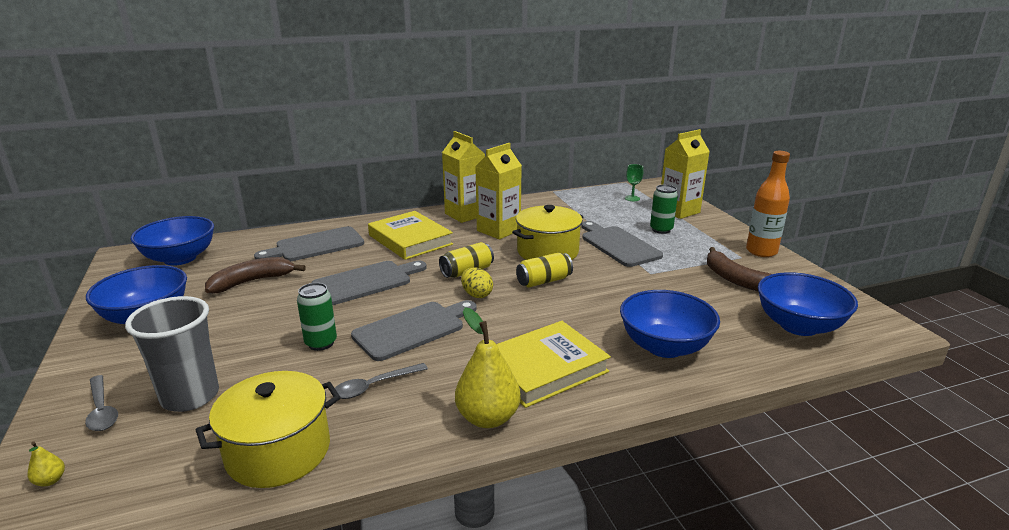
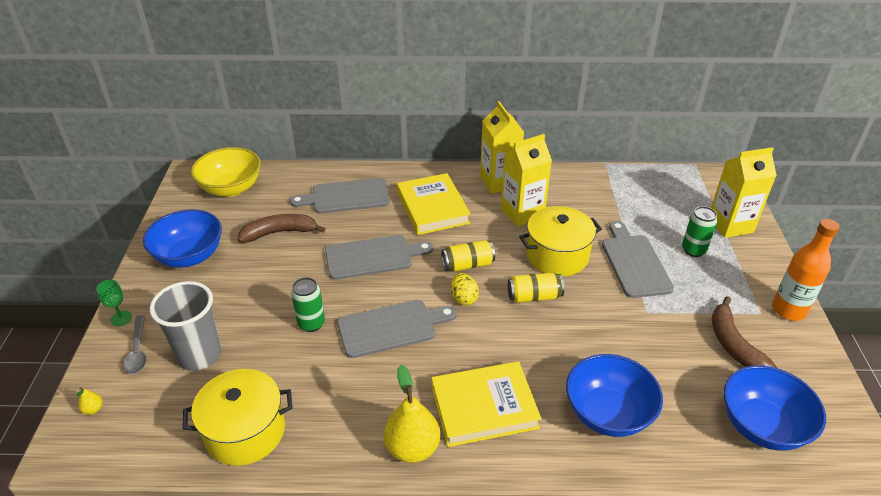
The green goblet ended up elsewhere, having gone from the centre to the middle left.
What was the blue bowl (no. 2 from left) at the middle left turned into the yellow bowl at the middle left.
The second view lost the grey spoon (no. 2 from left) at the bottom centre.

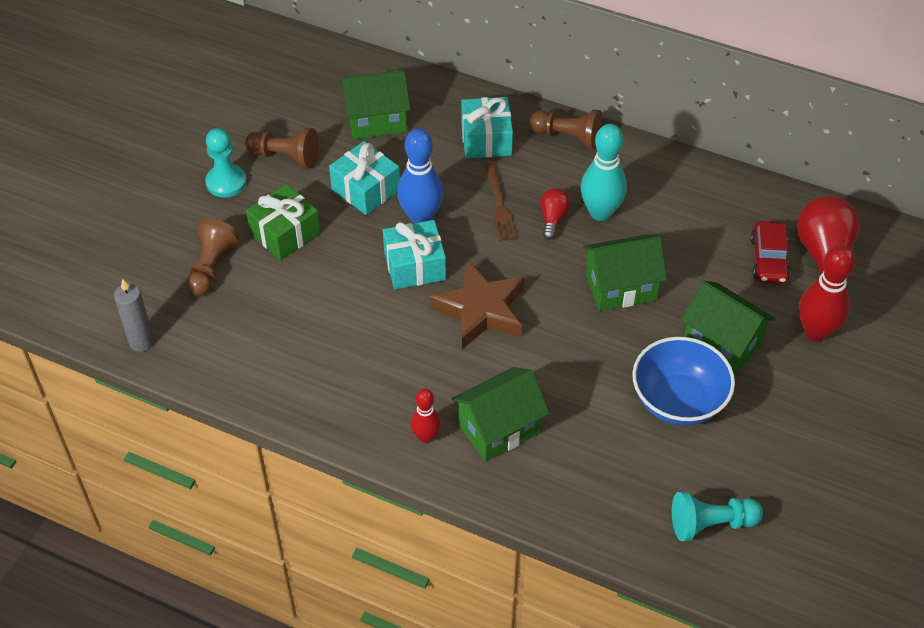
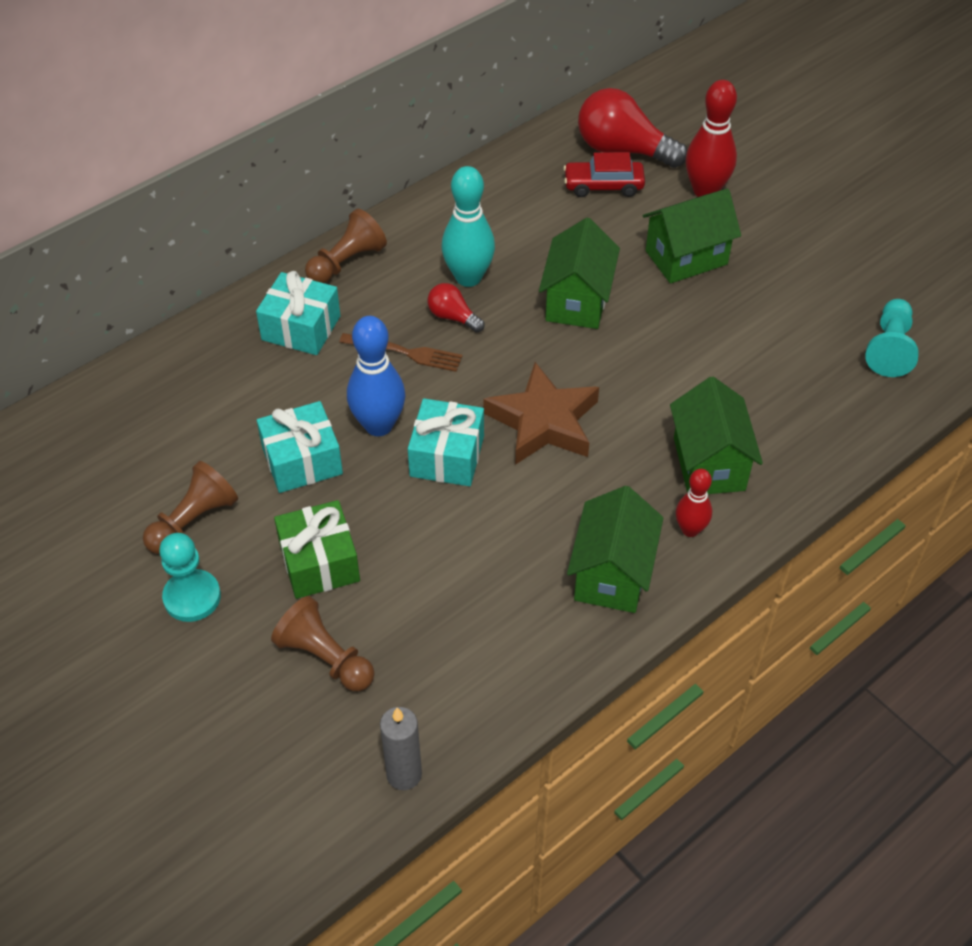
The green house (no. 1 from left in the first image) ended up elsewhere, having gone from the top centre to the centre.
The red car at the middle right ended up facing another way, 150 degrees clockwise from before.
The second view lost the blue bowl at the middle right.

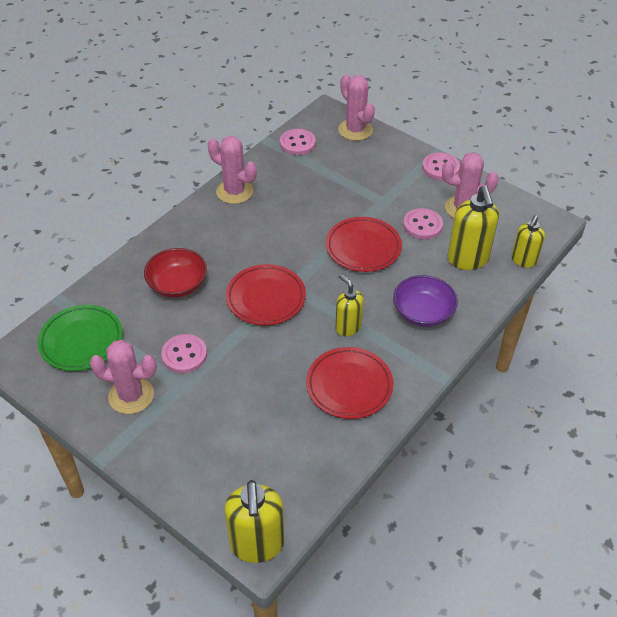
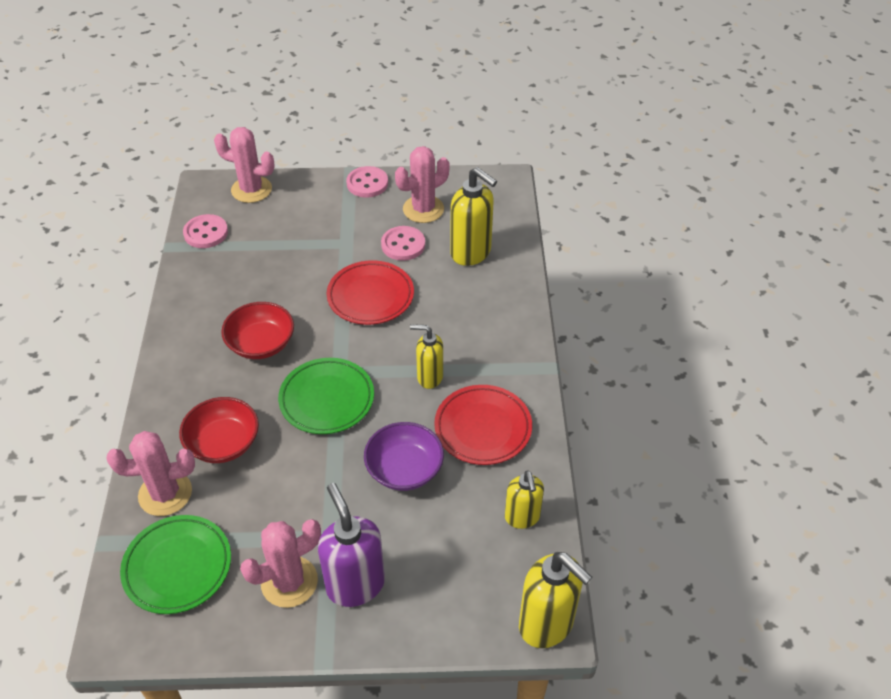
The pink cactus (no. 2 from left in the first image) ended up elsewhere, having gone from the top centre to the bottom left.
The yellow soap dispenser (no. 4 from left in the first image) ended up elsewhere, having gone from the middle right to the bottom centre.
What was the red plate (no. 1 from left) at the centre turned into the green plate (no. 2 from left) at the centre.
The purple bowl ended up elsewhere, having gone from the middle right to the centre.
The second view lost the pink button (no. 1 from left) at the middle left.
The second view gained the red bowl (no. 2 from left) at the middle left.
The second view gained the purple soap dispenser at the bottom centre.

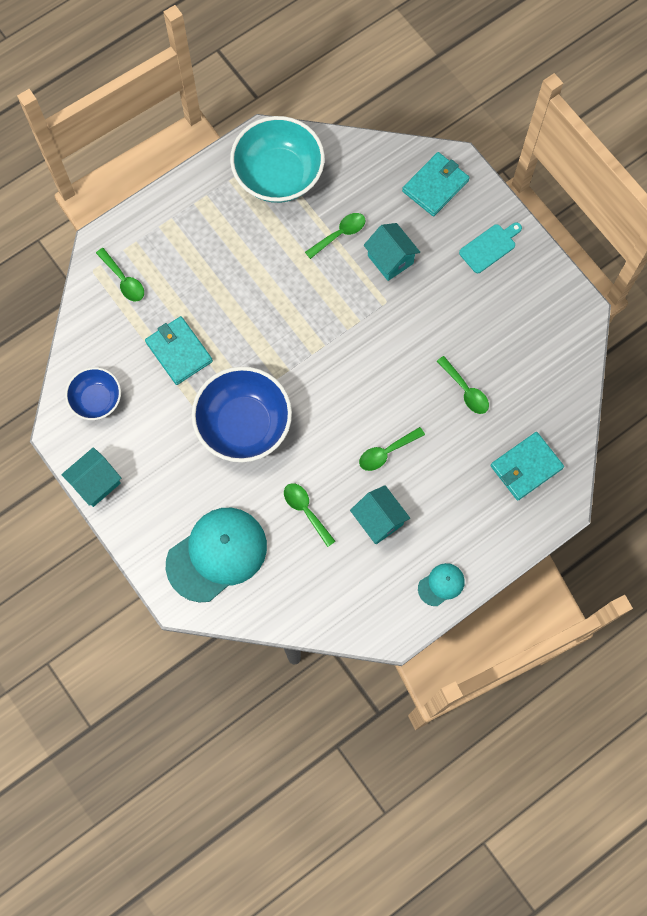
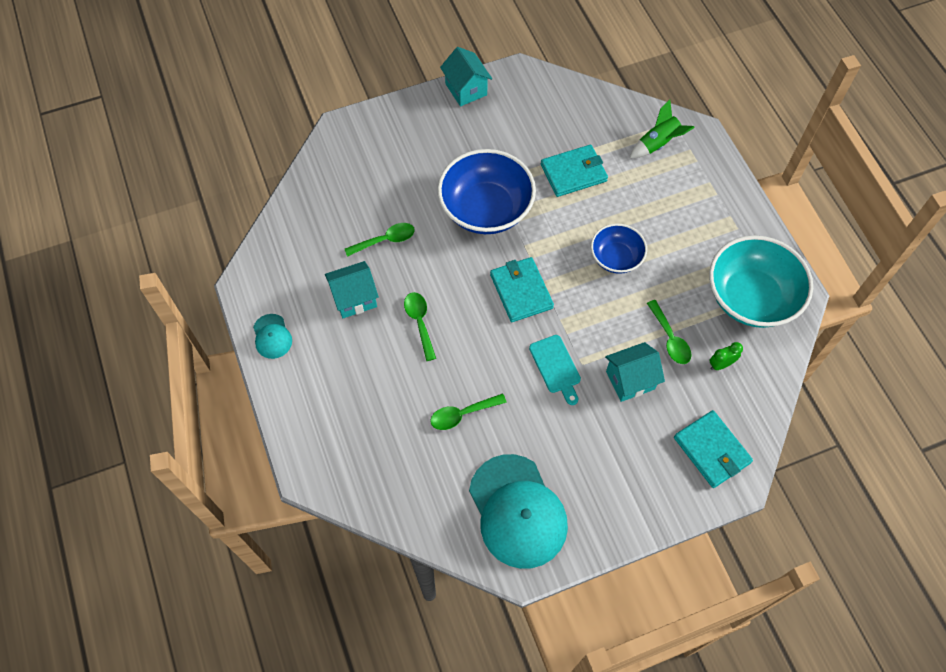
The turquoise cutting board ended up elsewhere, having gone from the top right to the centre.
Where the green spoon (no. 1 from left) stood at the top left, the green rocket came to stand at the top right.
The blue bowl (no. 1 from left in the first image) ended up elsewhere, having gone from the middle left to the centre.
The turquoise wallet (no. 3 from left in the first image) ended up elsewhere, having gone from the middle right to the centre.
The turquoise cap (no. 1 from left in the first image) ended up elsewhere, having gone from the centre to the bottom centre.
The second view gained the green clock at the middle right.

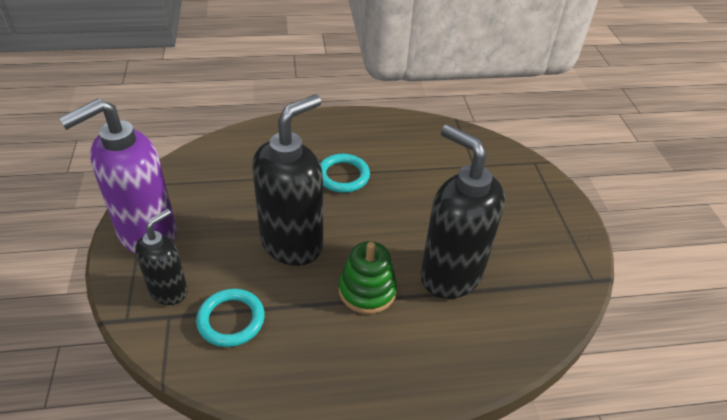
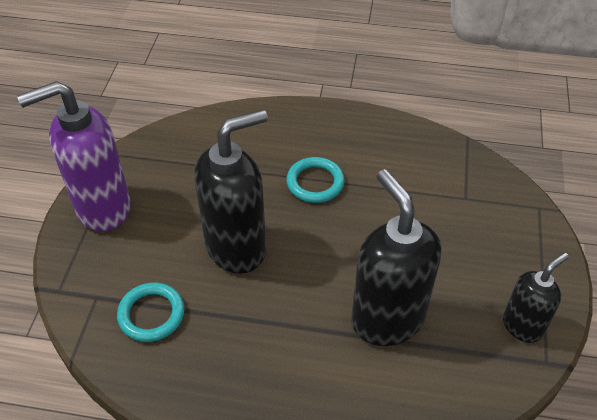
The black soap dispenser (no. 1 from left in the first image) ended up elsewhere, having gone from the middle left to the bottom right.
The second view lost the green stacking toy at the centre.

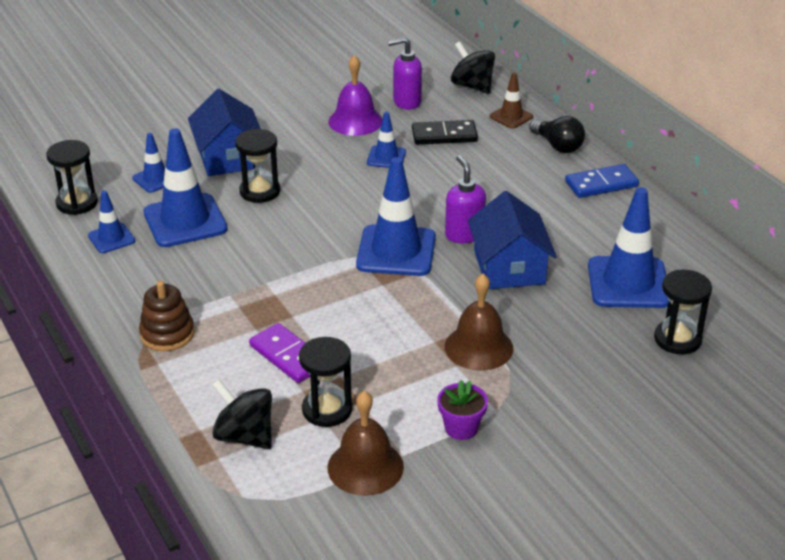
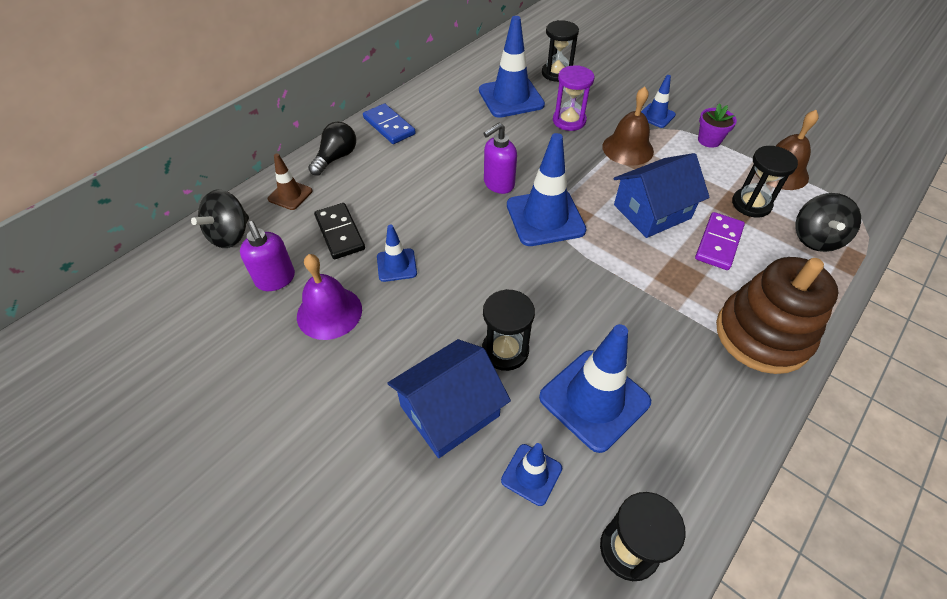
The blue traffic cone (no. 1 from left in the first image) ended up elsewhere, having gone from the middle left to the top right.
The blue house (no. 2 from left) ended up elsewhere, having gone from the centre to the top right.
The size of the brown stacking toy at the middle left changed by a factor of 1.72.
The second view gained the purple hourglass at the top centre.

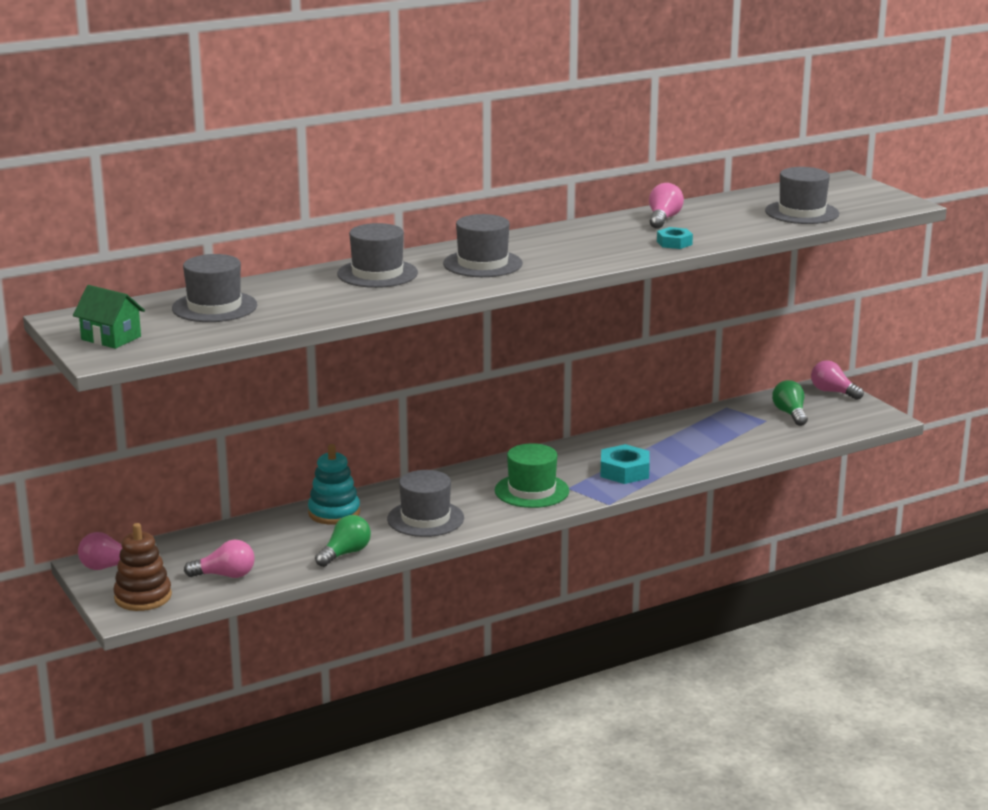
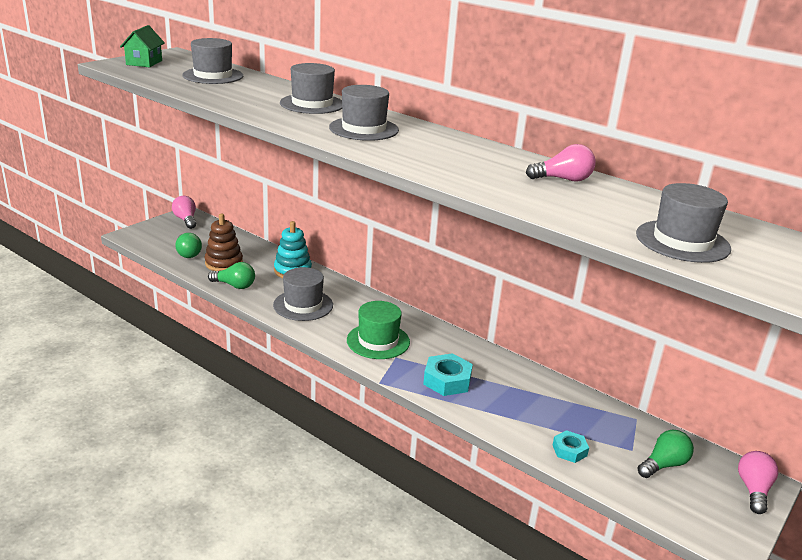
The turquoise nut (no. 2 from left) ended up elsewhere, having gone from the top right to the bottom right.
The brown stacking toy ended up elsewhere, having gone from the bottom left to the middle left.
What was the pink light bulb (no. 2 from left) at the bottom left turned into the green light bulb (no. 1 from left) at the middle left.

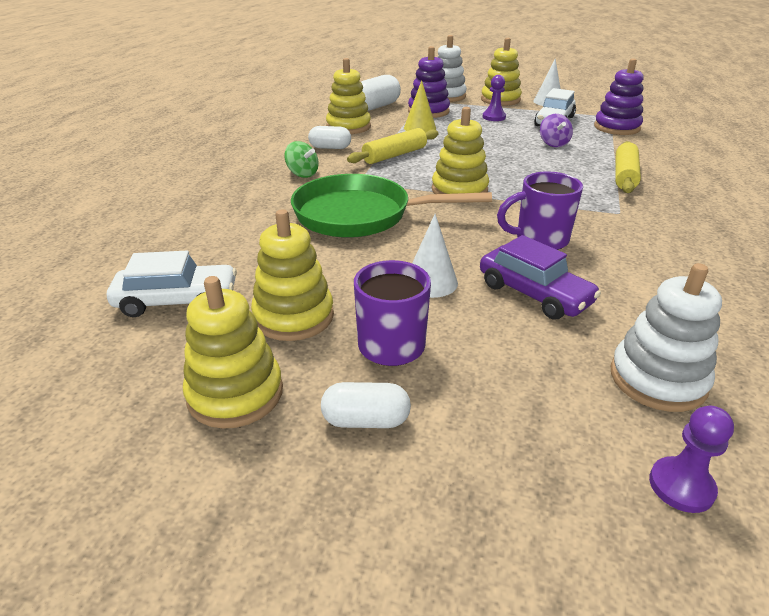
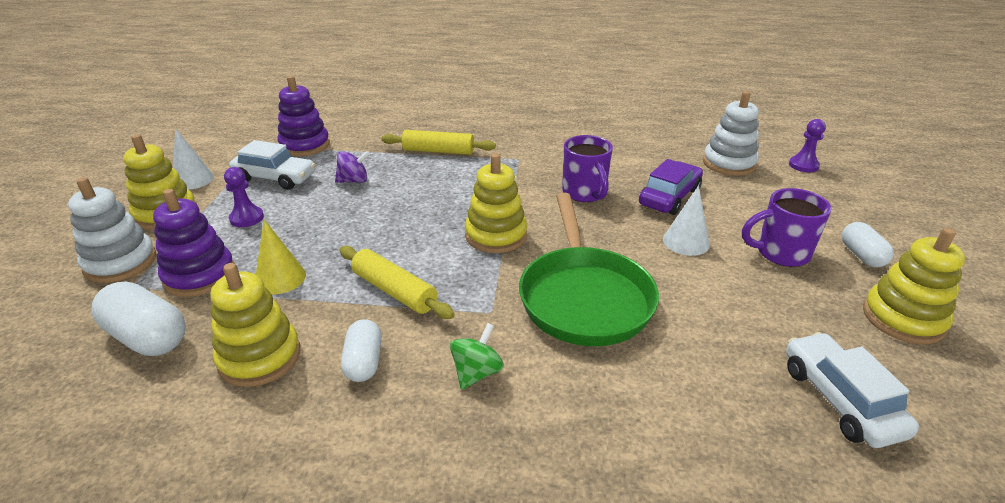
The second view lost the yellow stacking toy (no. 2 from left) at the centre.

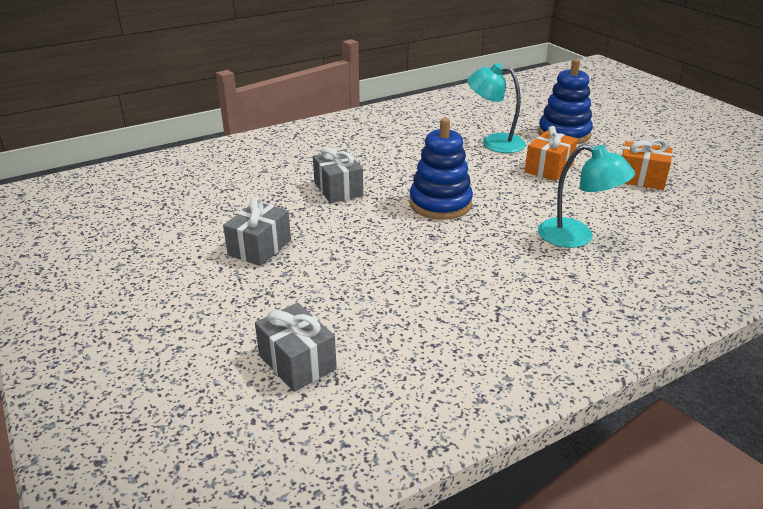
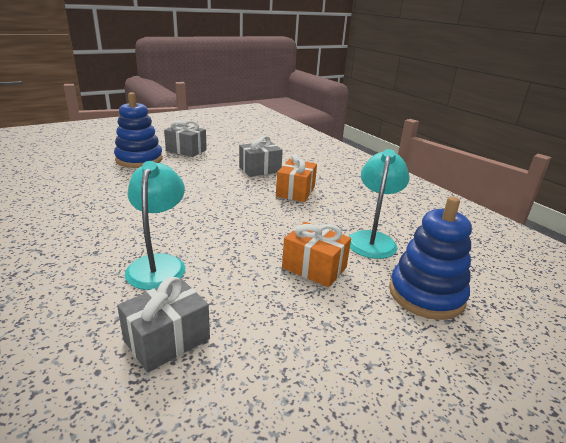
The blue stacking toy (no. 1 from left) ended up elsewhere, having gone from the top centre to the top left.
The orange gift (no. 2 from left in the first image) ended up elsewhere, having gone from the top right to the centre.
The turquoise lamp (no. 2 from left in the first image) at the middle right ended up facing another way, 150 degrees clockwise from before.
The grey gift (no. 2 from left in the first image) ended up elsewhere, having gone from the bottom centre to the bottom left.

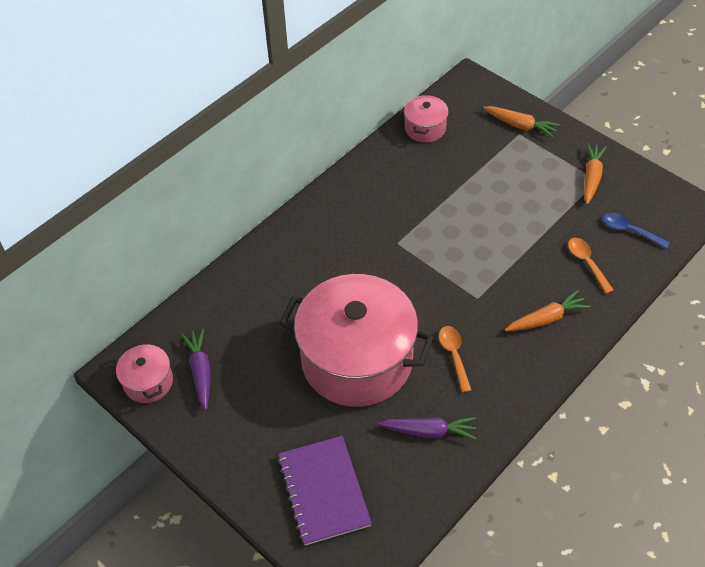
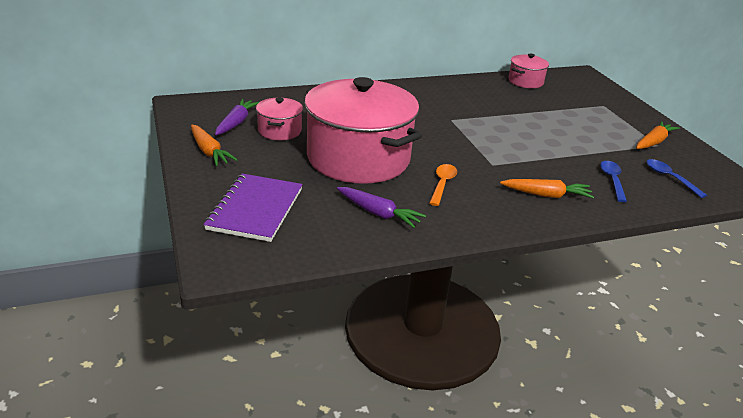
The orange carrot (no. 1 from left) ended up elsewhere, having gone from the top right to the middle left.
What was the orange spoon (no. 2 from left) at the middle right turned into the blue spoon (no. 1 from left) at the middle right.
The pink pot (no. 1 from left) ended up elsewhere, having gone from the middle left to the top centre.

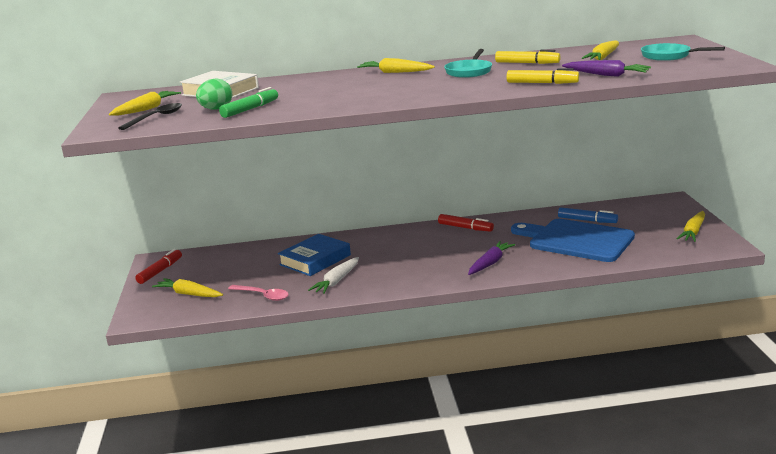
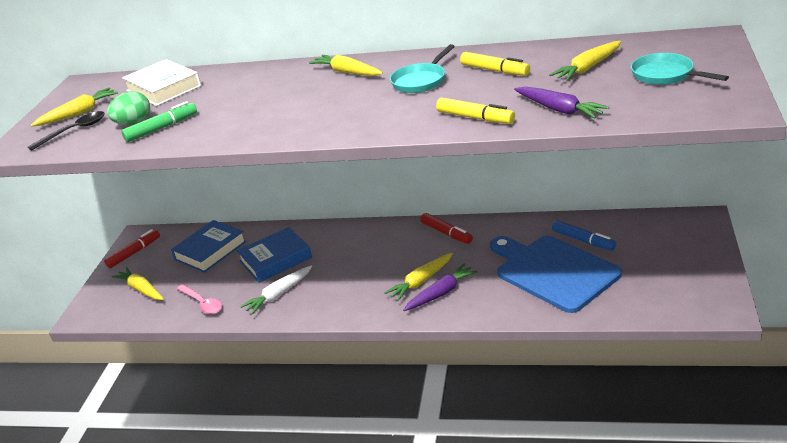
The yellow carrot (no. 5 from left in the first image) ended up elsewhere, having gone from the middle right to the centre.
The second view gained the blue book (no. 1 from left) at the middle left.

